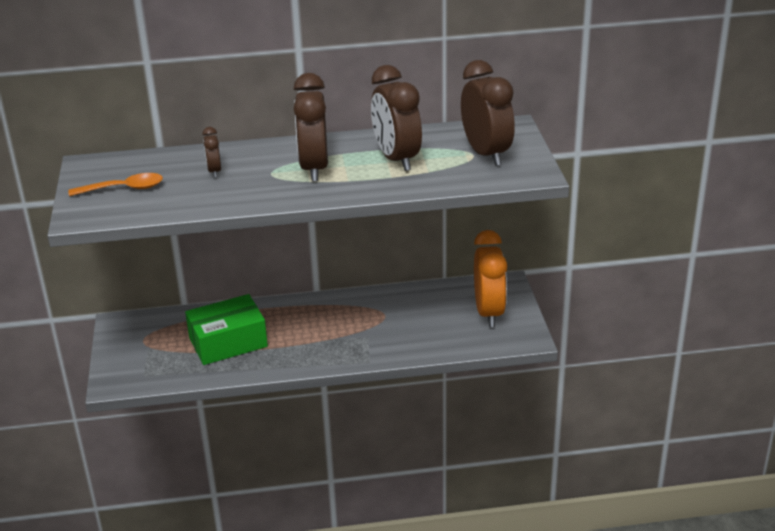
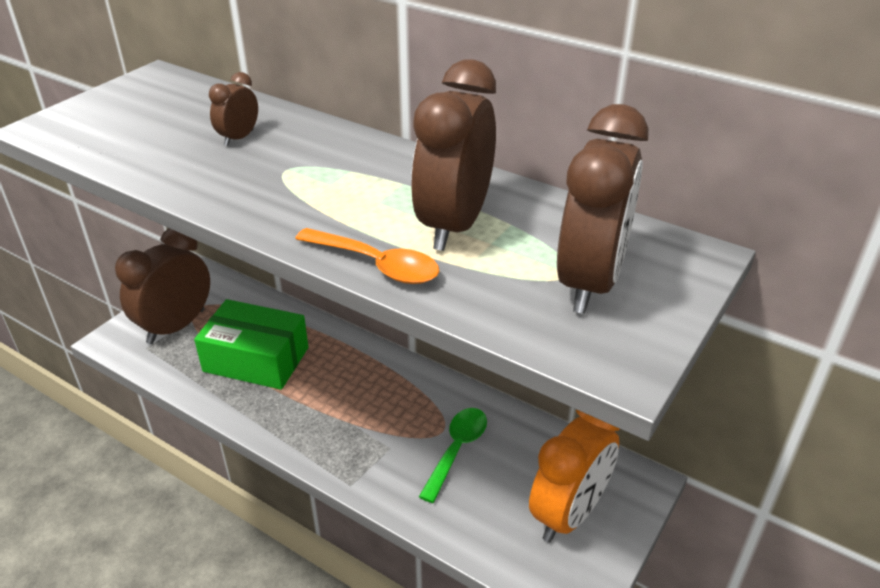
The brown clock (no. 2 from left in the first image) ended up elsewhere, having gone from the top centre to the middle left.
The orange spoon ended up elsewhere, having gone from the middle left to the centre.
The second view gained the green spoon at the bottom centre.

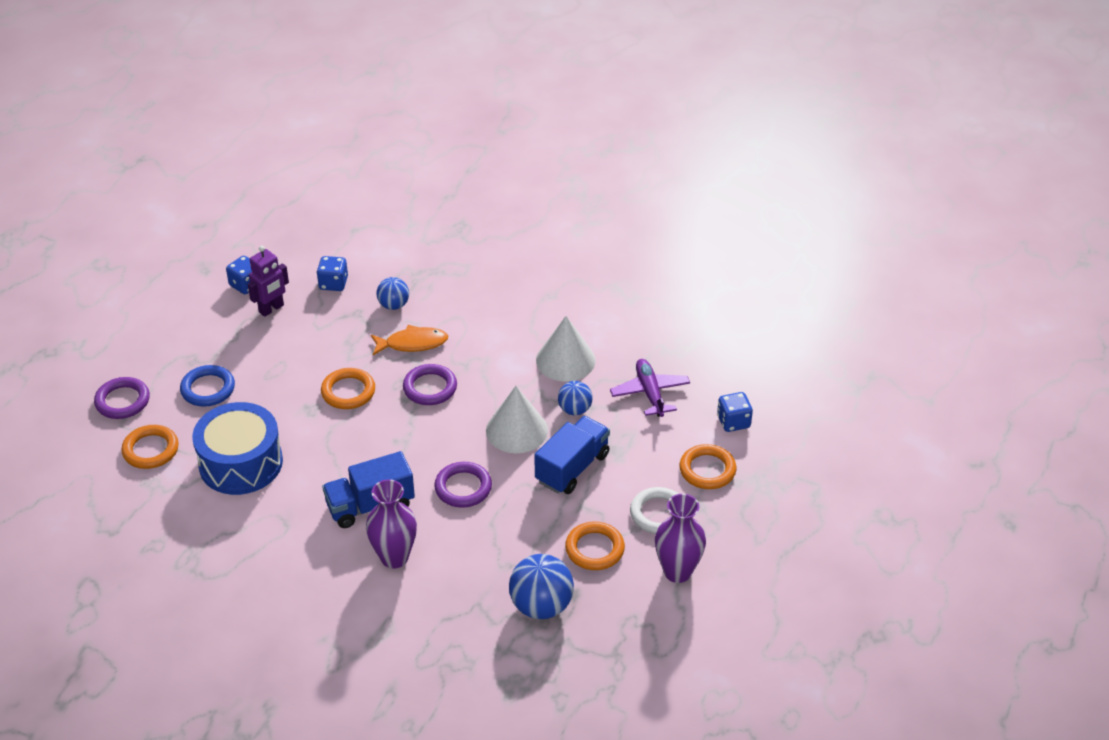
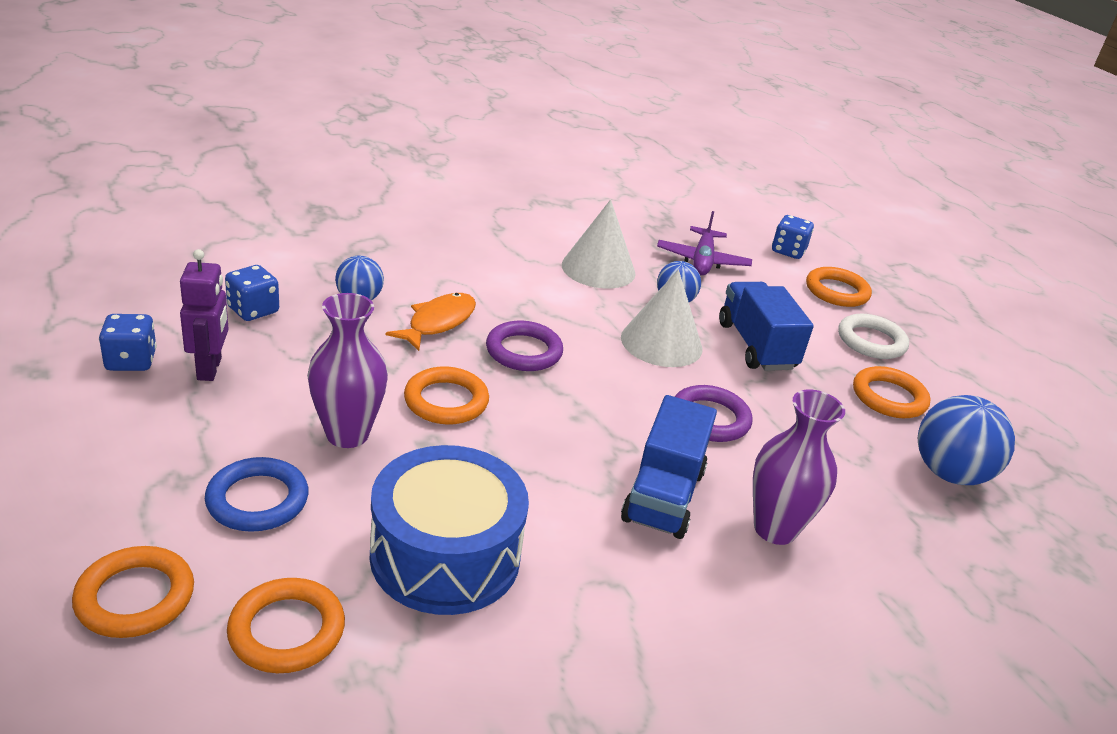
The purple plane at the centre ended up facing another way, 105 degrees counterclockwise from before.
What was the purple ring (no. 1 from left) at the middle left turned into the orange ring (no. 1 from left) at the bottom left.
The purple vase (no. 2 from left in the first image) ended up elsewhere, having gone from the bottom centre to the middle left.

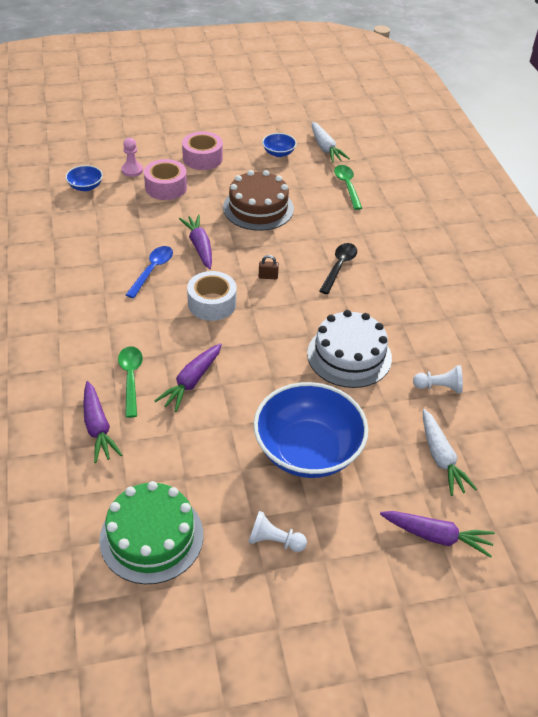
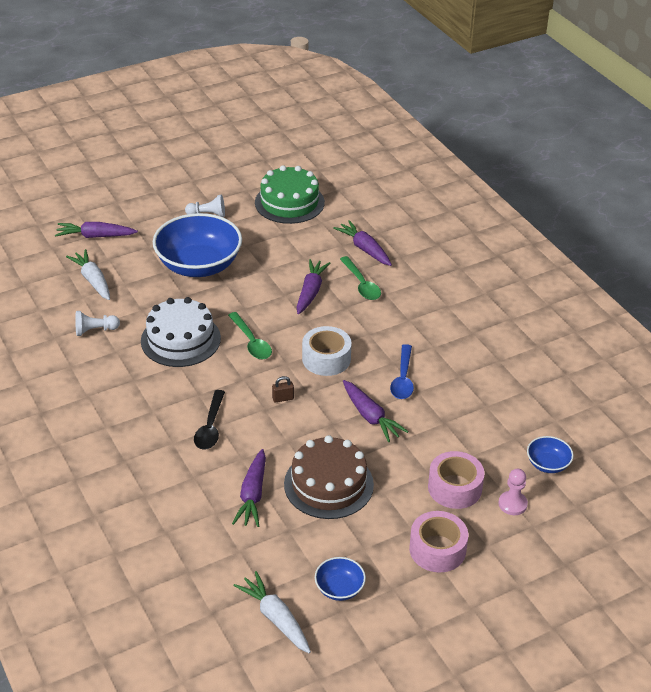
The green spoon (no. 2 from left in the first image) ended up elsewhere, having gone from the top centre to the centre.
The second view gained the purple carrot (no. 2 from left) at the bottom centre.

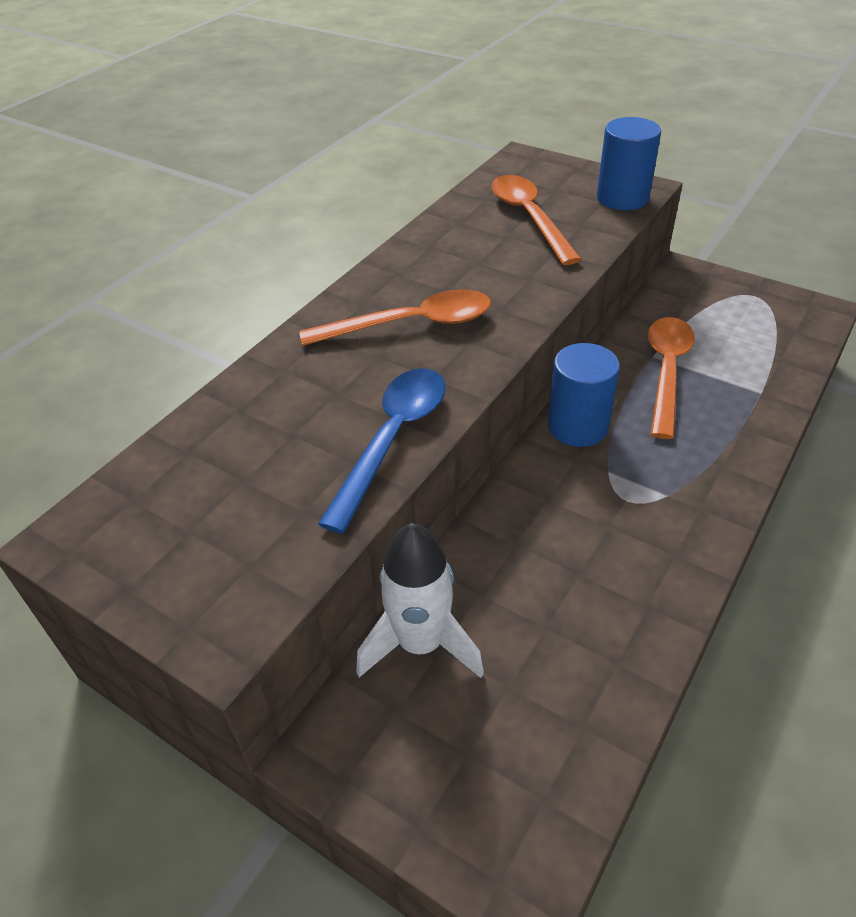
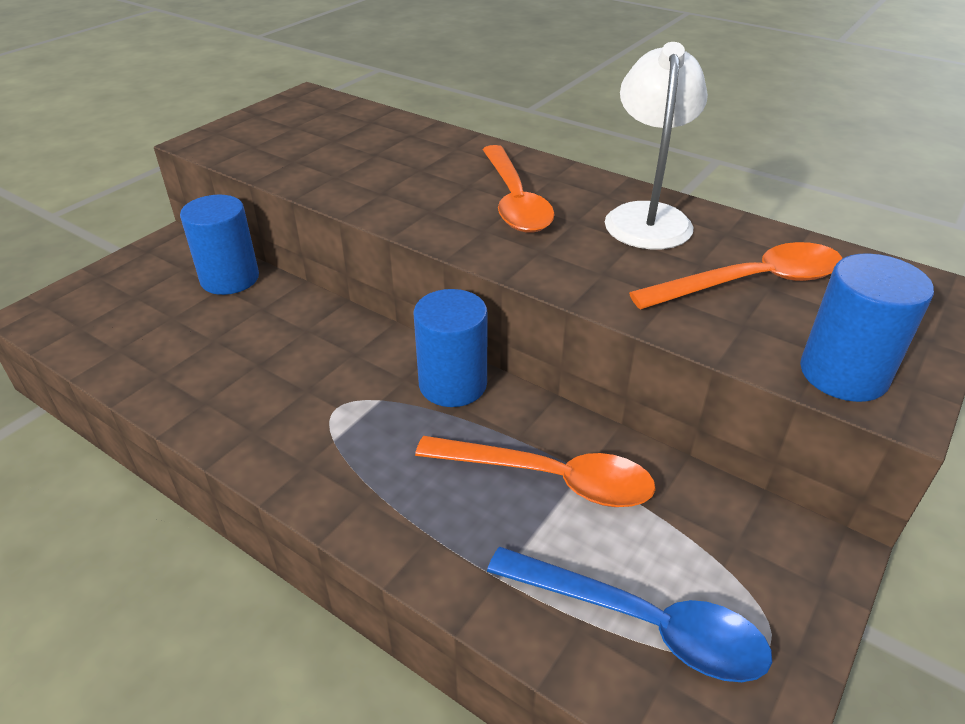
The blue spoon ended up elsewhere, having gone from the centre to the bottom centre.
Where the white rocket stood at the centre, the blue cylinder (no. 1 from left) came to stand at the middle left.
The second view gained the white lamp at the top right.

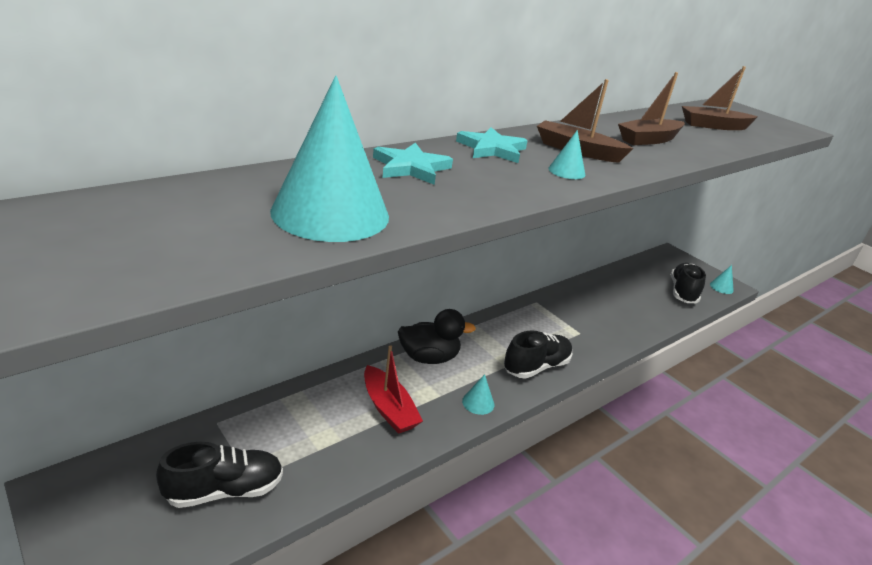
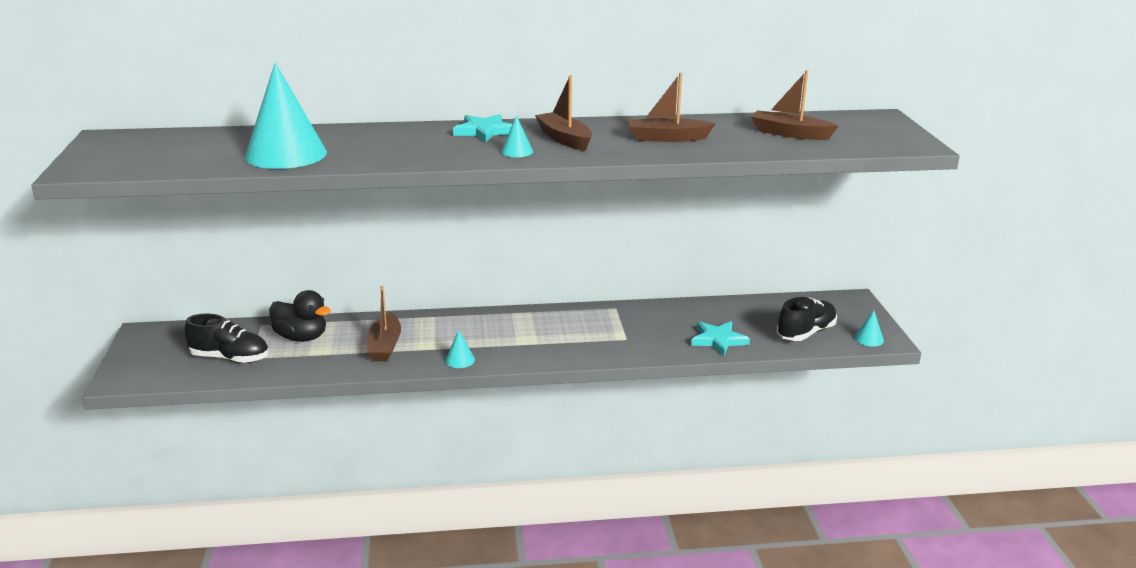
The turquoise star (no. 1 from left in the first image) ended up elsewhere, having gone from the top centre to the centre.
The black duck ended up elsewhere, having gone from the centre to the middle left.
The second view lost the black shoe (no. 2 from left) at the centre.
What was the red boat at the bottom centre turned into the brown boat (no. 1 from left) at the centre.

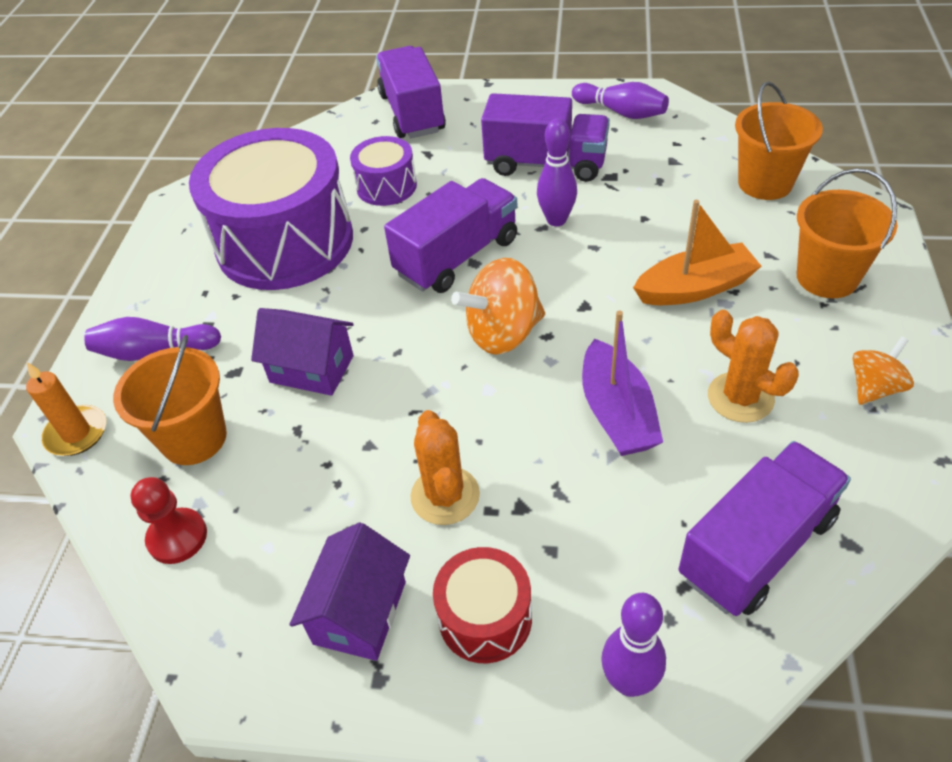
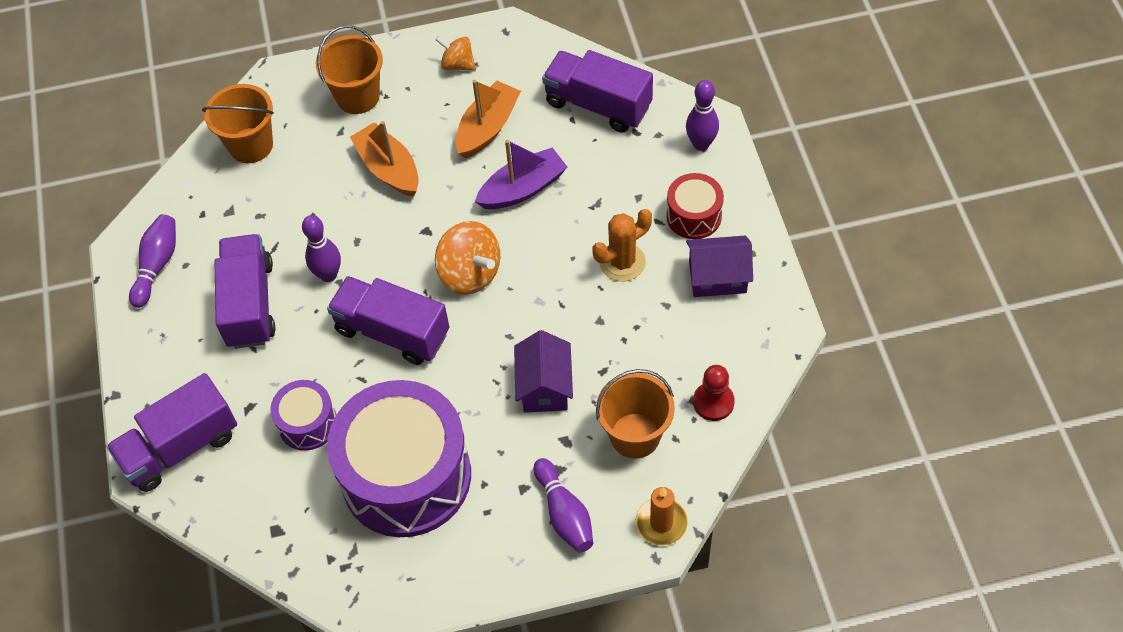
Where the orange cactus (no. 2 from left) stood at the middle right, the orange boat (no. 2 from left) came to stand at the top centre.

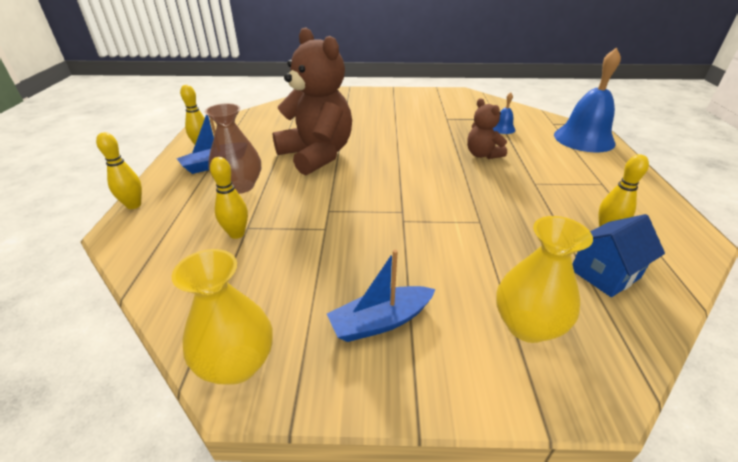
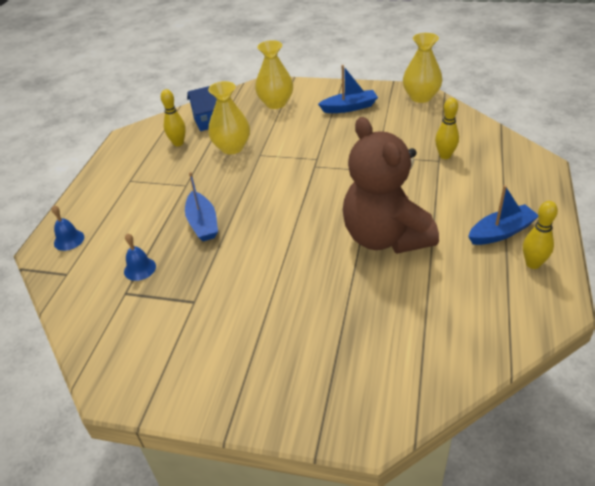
The size of the blue bell (no. 2 from left in the first image) at the top right changed by a factor of 0.45.
Where the brown teddy bear (no. 2 from left) stood at the top centre, the blue boat (no. 1 from left) came to stand at the centre.
The second view lost the brown vase at the top left.
The second view lost the yellow bowling pin (no. 1 from left) at the middle left.
The second view gained the yellow vase (no. 1 from left) at the top centre.

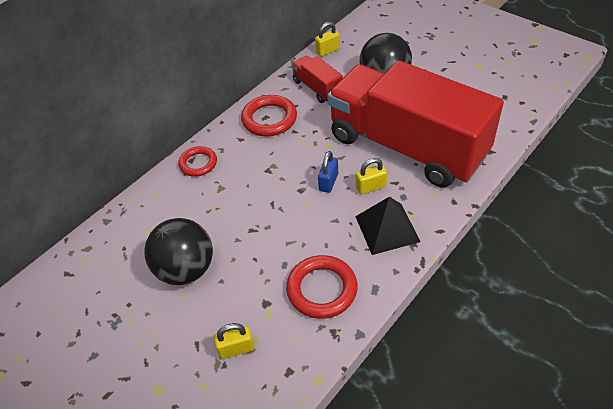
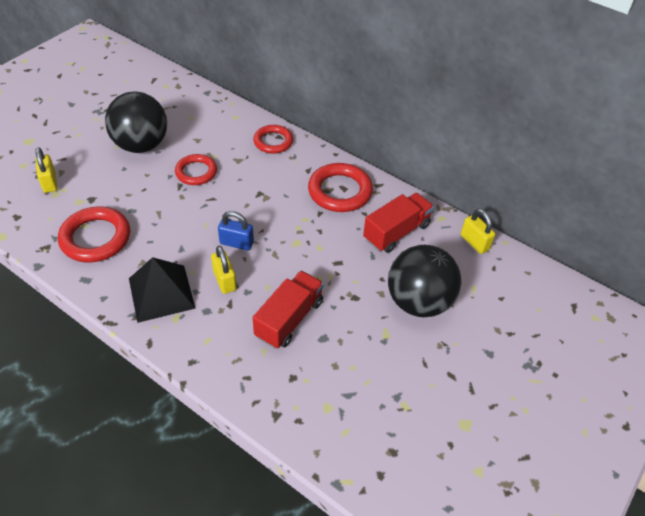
The size of the red truck (no. 2 from left in the first image) at the top right changed by a factor of 0.41.
The second view gained the red ring (no. 2 from left) at the top left.

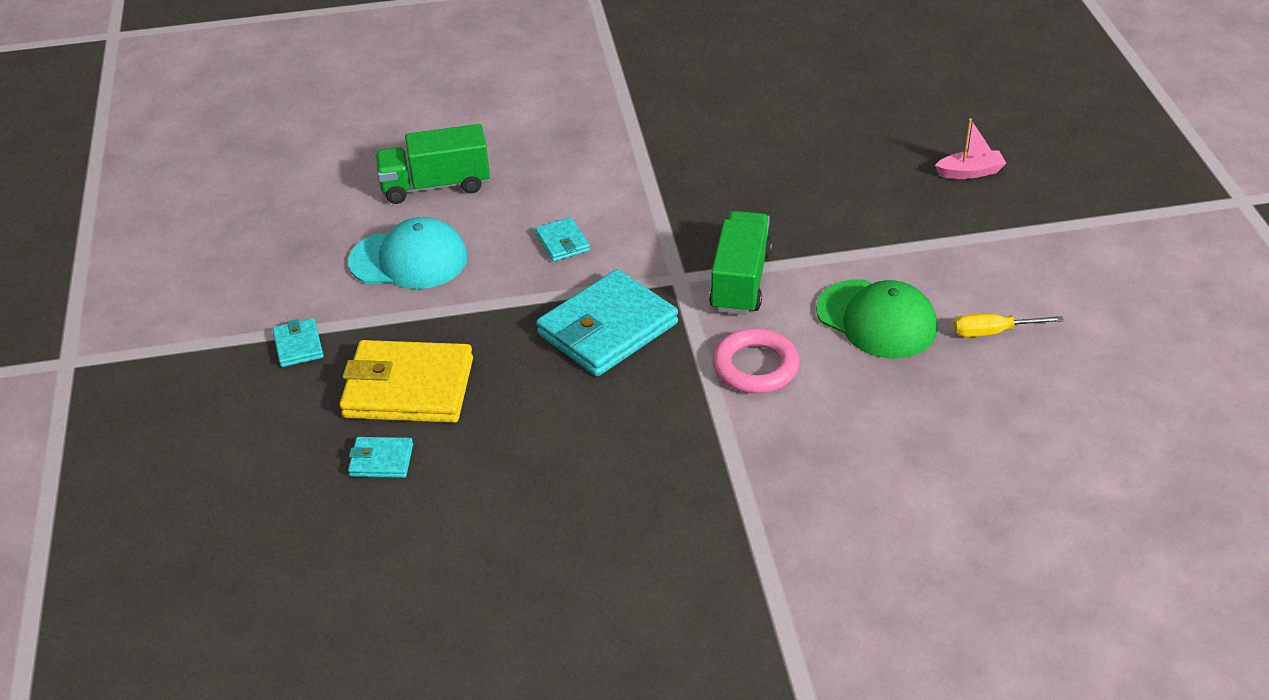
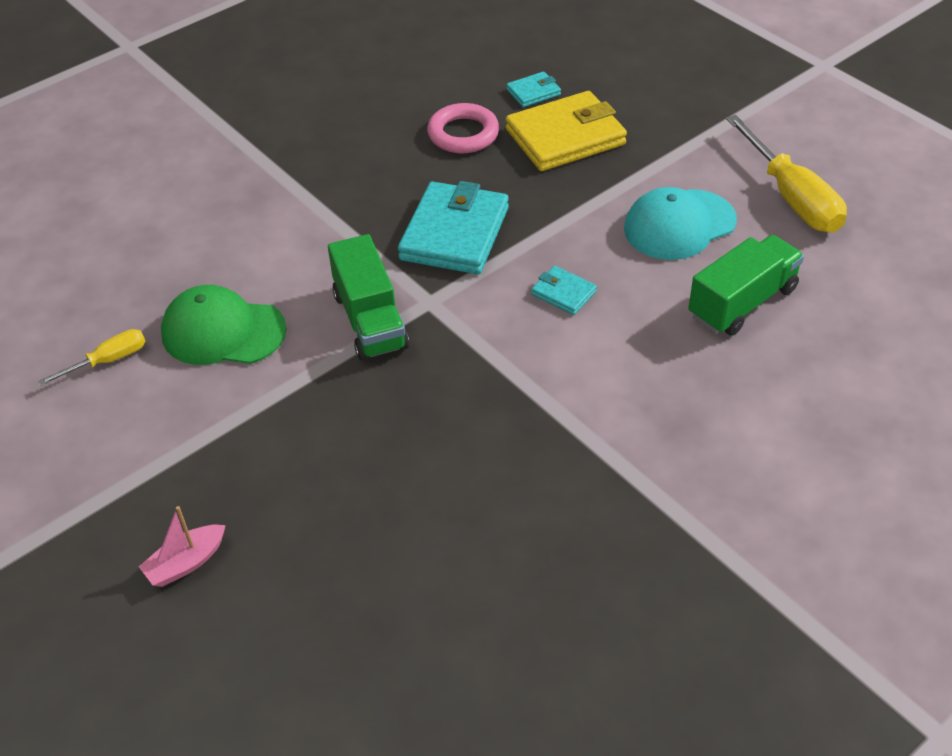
The second view lost the turquoise wallet (no. 1 from left) at the middle left.
The pink ring ended up elsewhere, having gone from the centre to the top centre.
The second view gained the yellow screwdriver (no. 2 from left) at the top right.

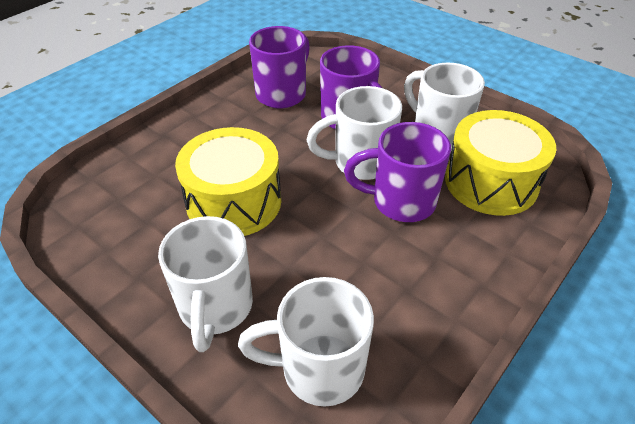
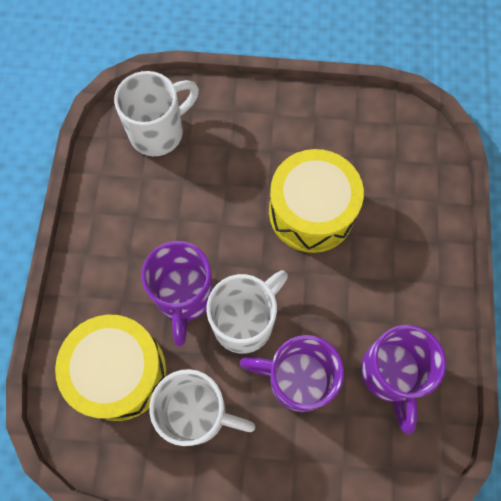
The purple mug (no. 3 from left in the first image) at the centre ended up facing another way, 120 degrees clockwise from before.
The second view lost the white mug (no. 1 from left) at the bottom left.

